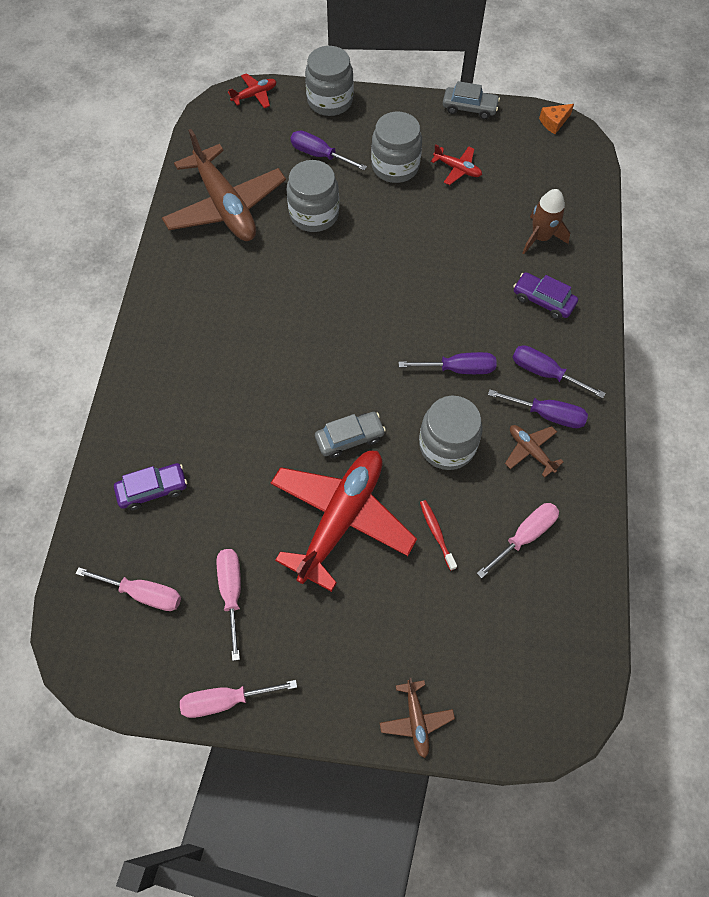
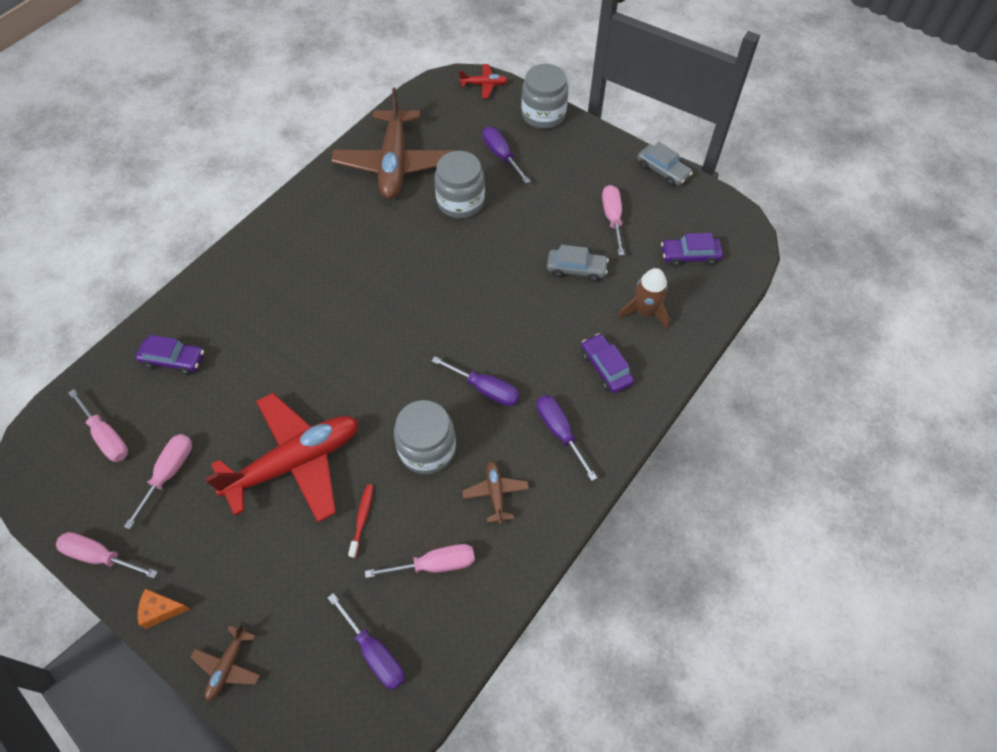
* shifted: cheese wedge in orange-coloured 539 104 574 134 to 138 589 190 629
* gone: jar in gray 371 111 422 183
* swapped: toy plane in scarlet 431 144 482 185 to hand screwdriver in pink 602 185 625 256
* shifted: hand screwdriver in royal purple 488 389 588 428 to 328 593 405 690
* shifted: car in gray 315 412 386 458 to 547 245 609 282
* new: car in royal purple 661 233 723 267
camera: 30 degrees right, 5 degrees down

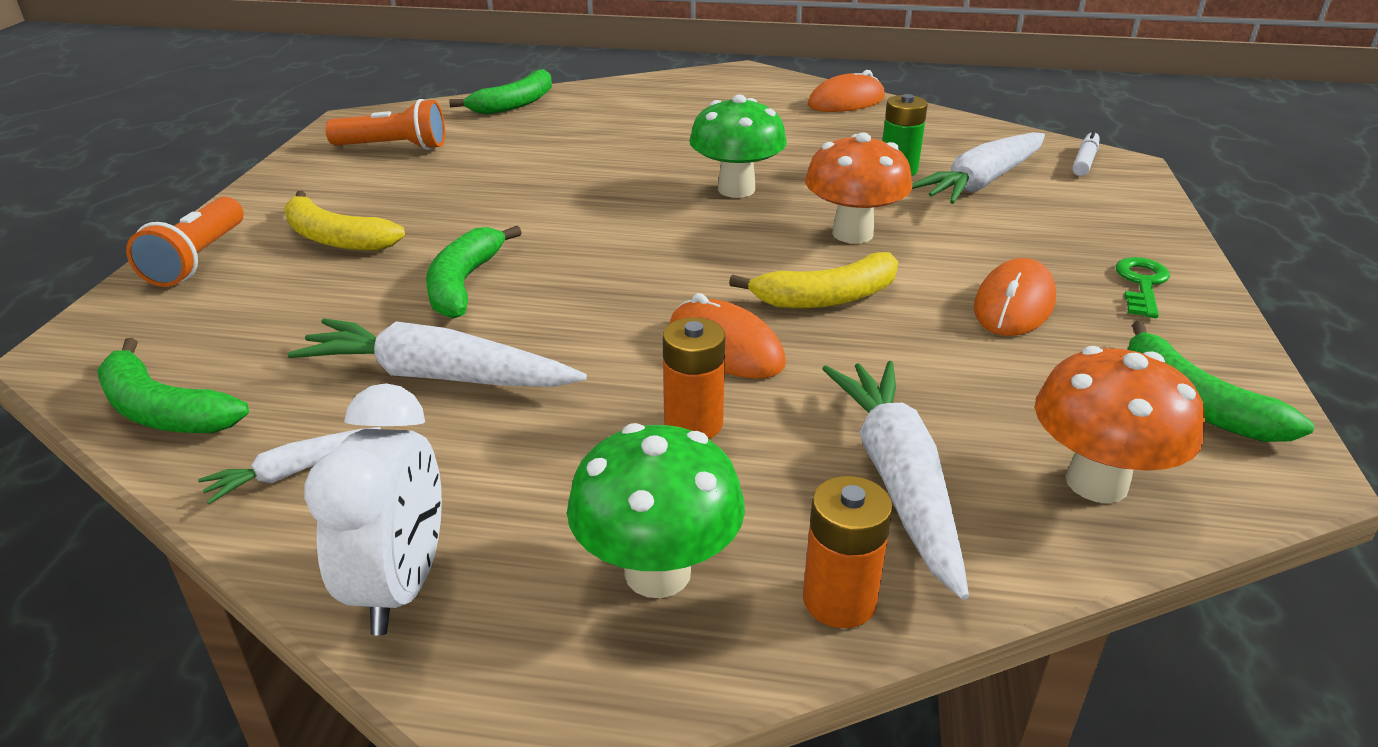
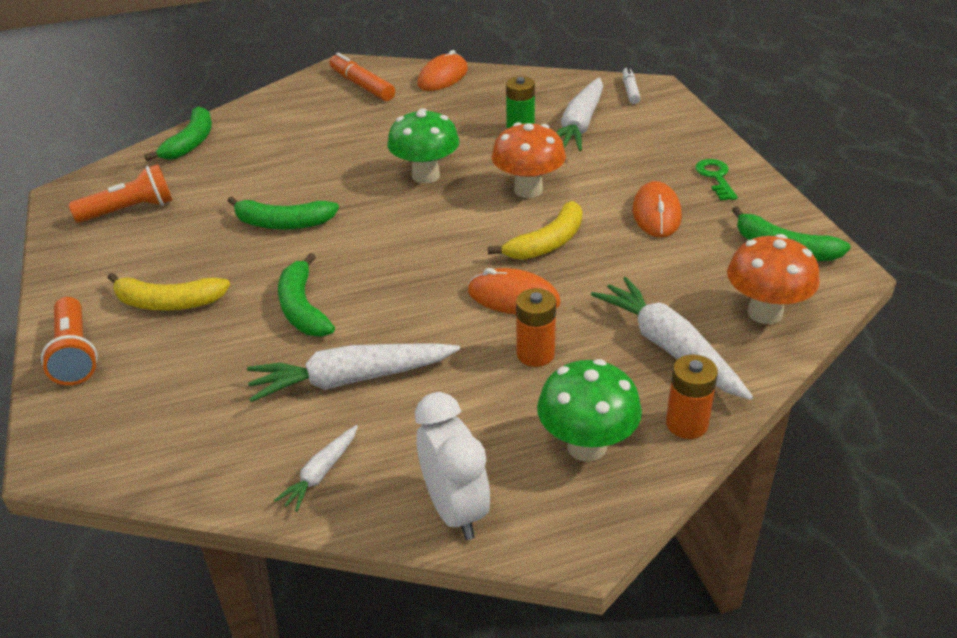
* shifted: toy banana in emerald 97 338 249 433 to 228 196 339 230
* new: marker pen in orange-coloured 330 53 395 101
camera: 25 degrees left, 5 degrees up

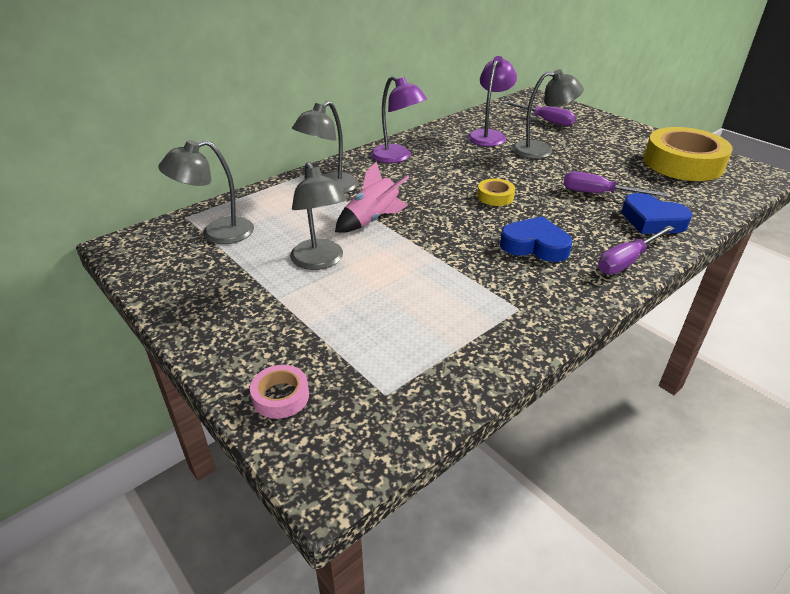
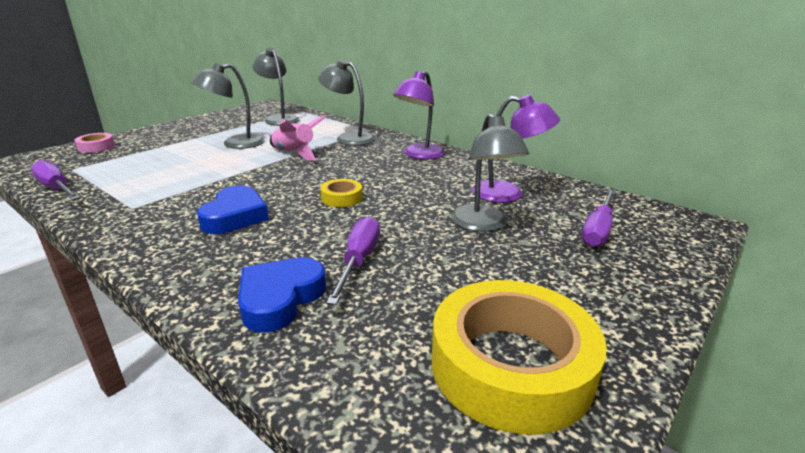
* shifted: hand screwdriver in royal purple 598 225 675 274 to 31 160 80 200
camera: 80 degrees right, 10 degrees down

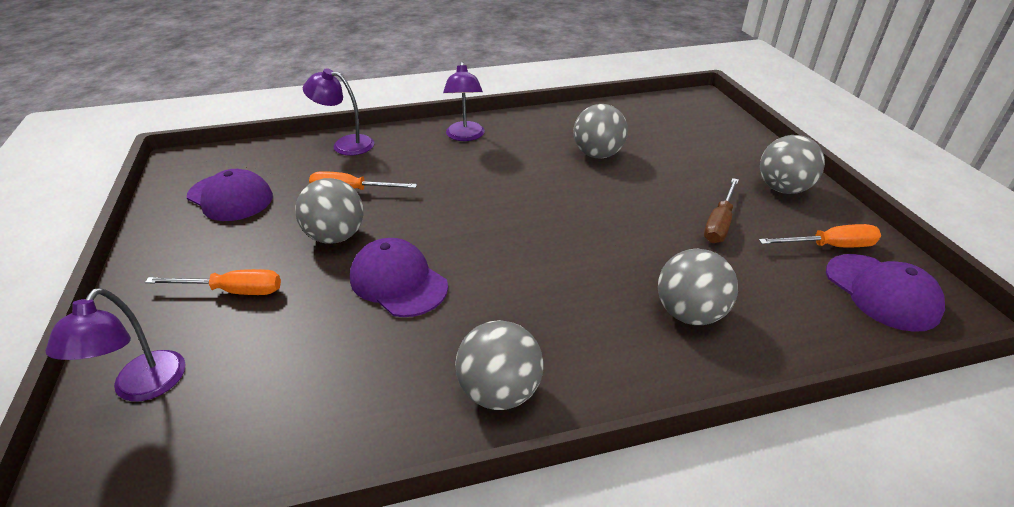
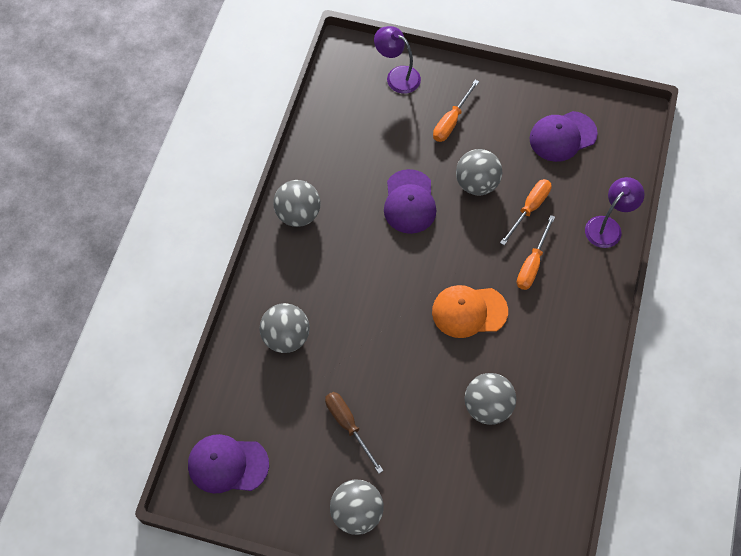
* gone: reading lamp in royal purple 443 62 485 141
* shifted: hand screwdriver in orange-coloured 759 224 881 247 to 517 215 555 290
* rotated: baseball cap in royal purple 350 238 448 317 = 384 169 436 234 105 degrees clockwise
* new: baseball cap in orange-coloured 432 285 508 338
camera: 120 degrees right, 25 degrees up

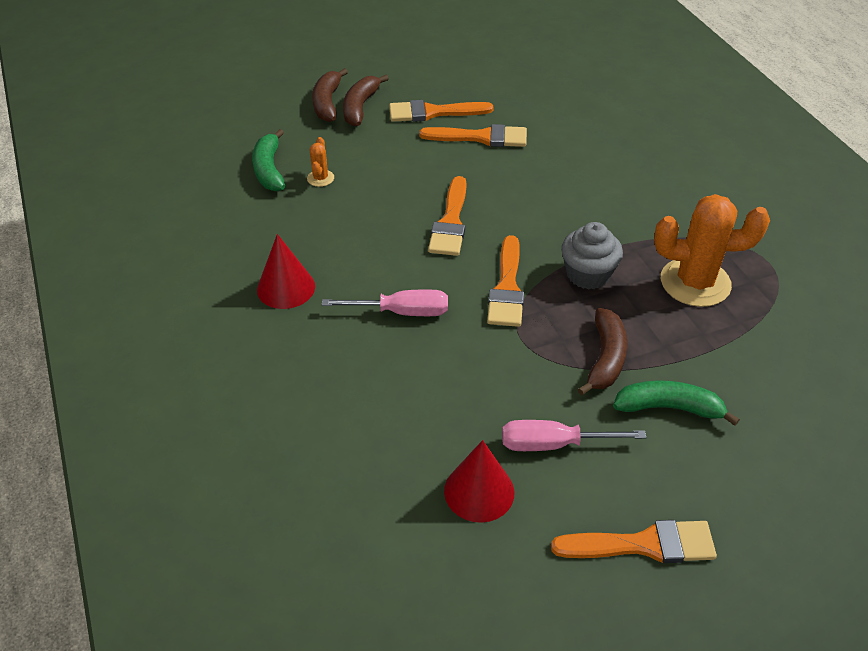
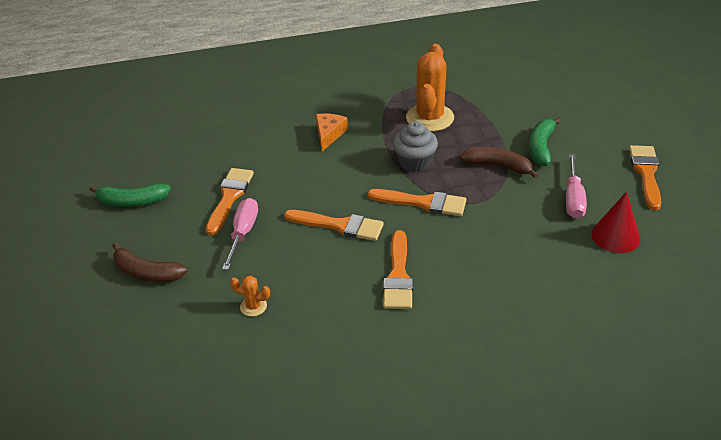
* gone: toy banana in dark brown 312 68 348 122
* shifted: brush in orange-coloured 389 100 494 122 to 383 230 413 309
* shifted: toy banana in emerald 252 129 285 191 to 89 183 171 207
* gone: cone shape in scarlet 257 234 315 309
* shifted: hand screwdriver in pink 322 289 448 316 to 222 198 258 270
* new: cheese wedge in orange-coloured 316 113 348 151
camera: 80 degrees left, 5 degrees down

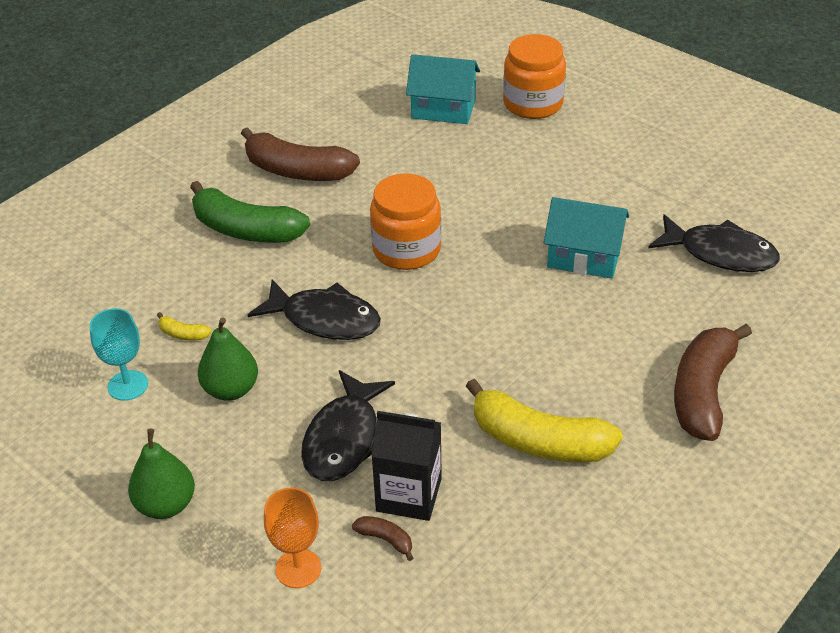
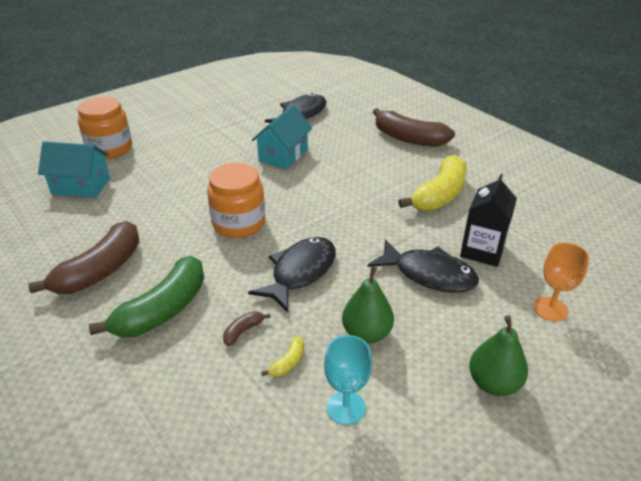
* rotated: house in turquoise 406 54 480 124 = 38 141 110 198 75 degrees clockwise
* shifted: toy banana in dark brown 352 516 413 561 to 223 311 271 346
camera: 80 degrees left, 5 degrees down

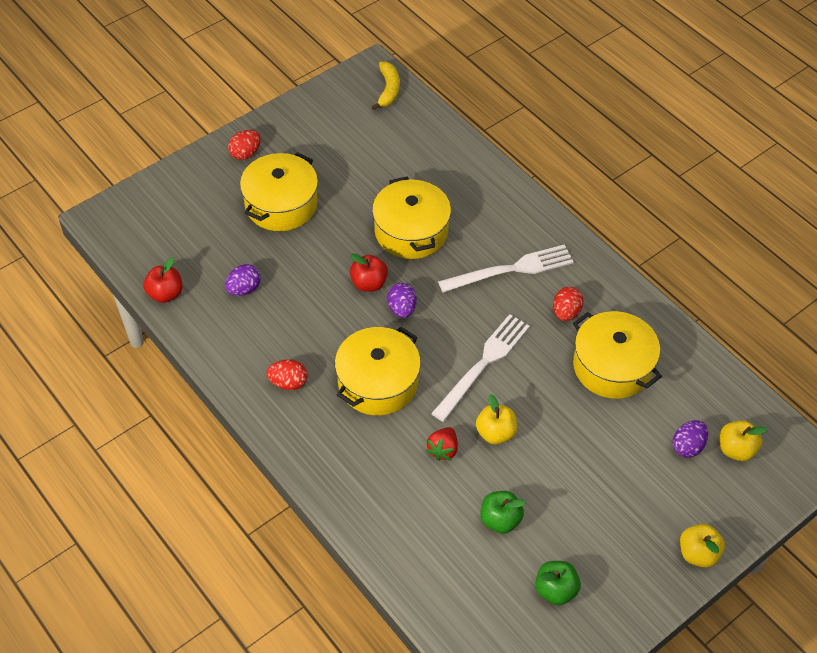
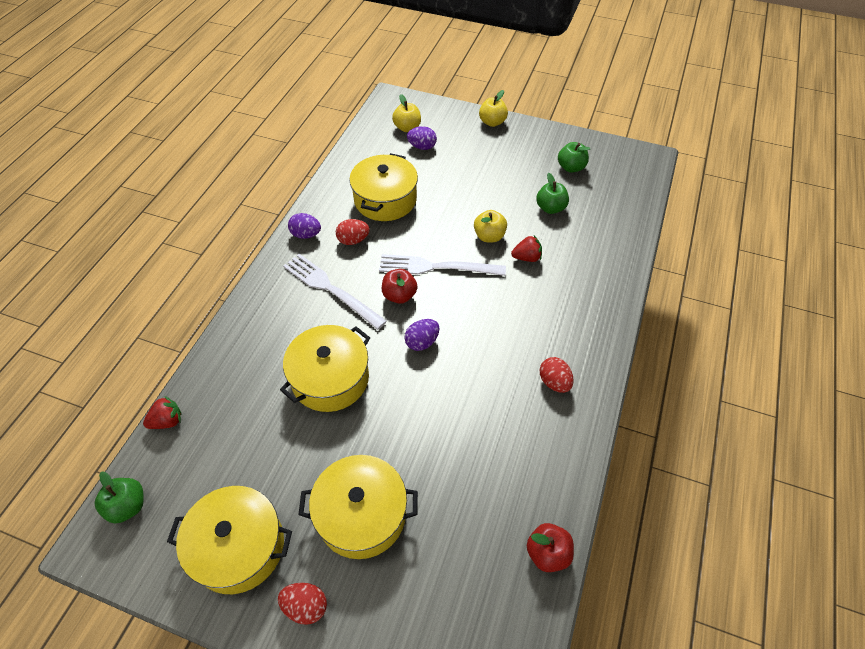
* swapped: toy banana in bright yellow 372 62 400 110 to apple in emerald 95 471 144 524
* shifted: apple in scarlet 350 253 388 291 to 382 269 417 304
* shifted: toy egg in royal purple 225 264 261 296 to 288 213 321 239
* shifted: pot in bright yellow 335 327 421 416 to 167 486 292 594
* new: berry in scarlet 143 396 181 429
camera: 120 degrees left, 0 degrees up

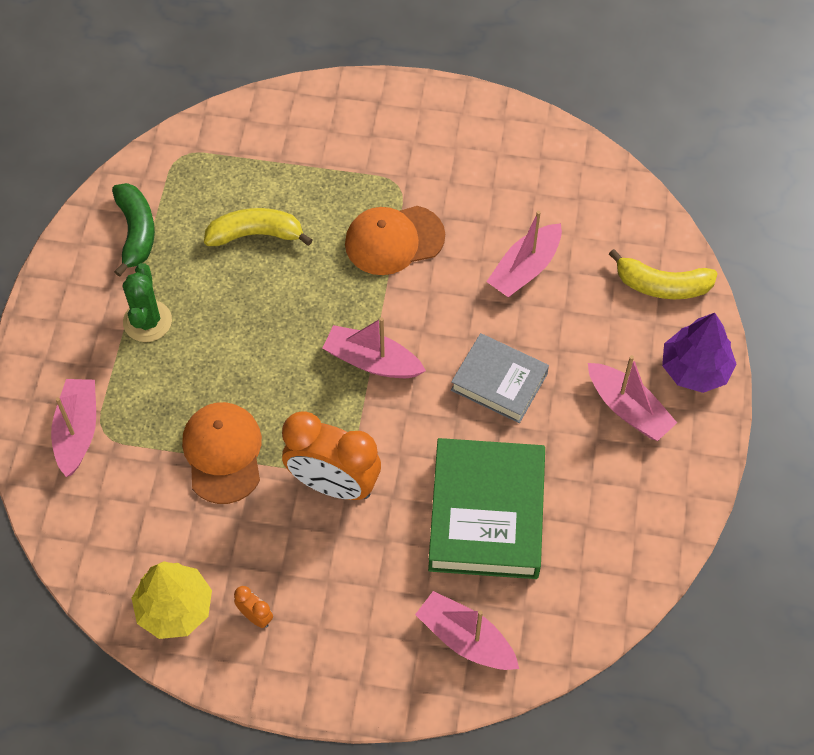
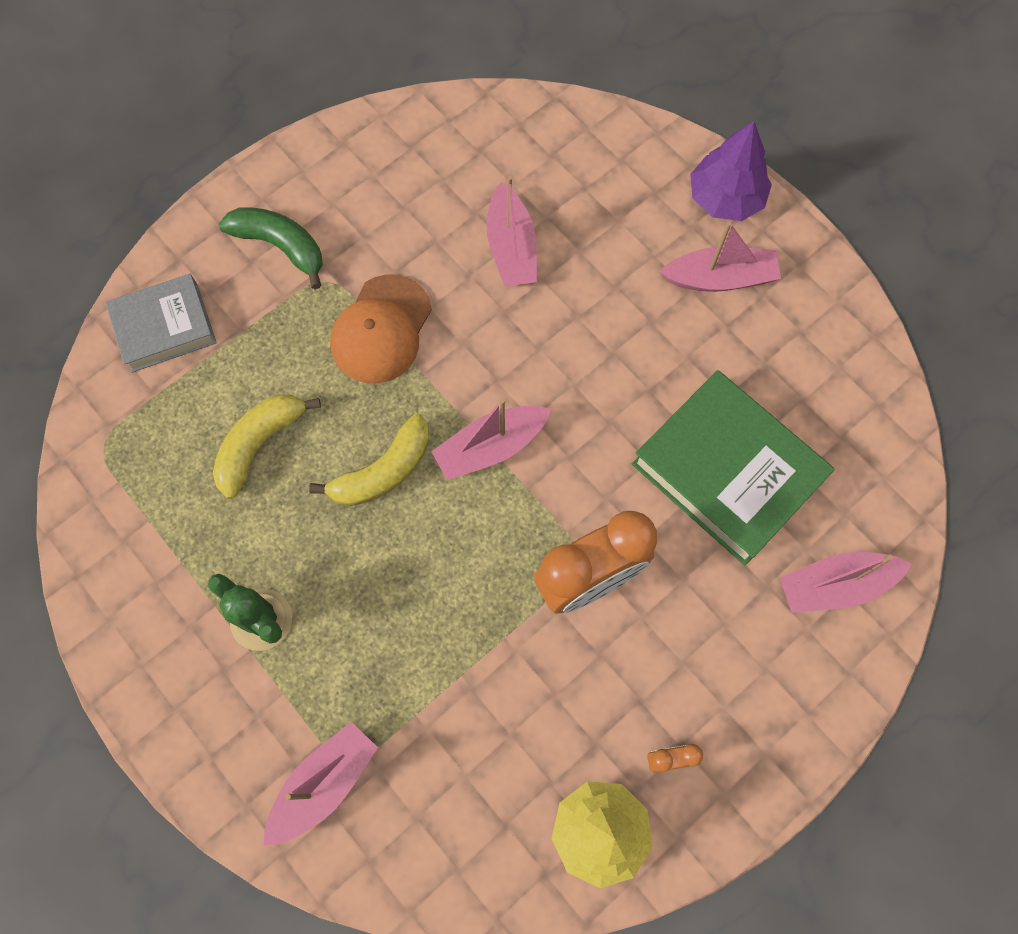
* shifted: toy banana in emerald 112 183 155 277 to 219 207 323 289
* shifted: toy banana in bright yellow 609 249 718 299 to 309 414 429 506
* shifted: hardback in gray 451 333 549 423 to 105 274 217 373
* rotated: toy boat in pink 51 379 96 477 = 264 722 378 846 90 degrees clockwise
* gone: baseball cap in orange-coloured 182 402 262 504
camera: 50 degrees left, 10 degrees up

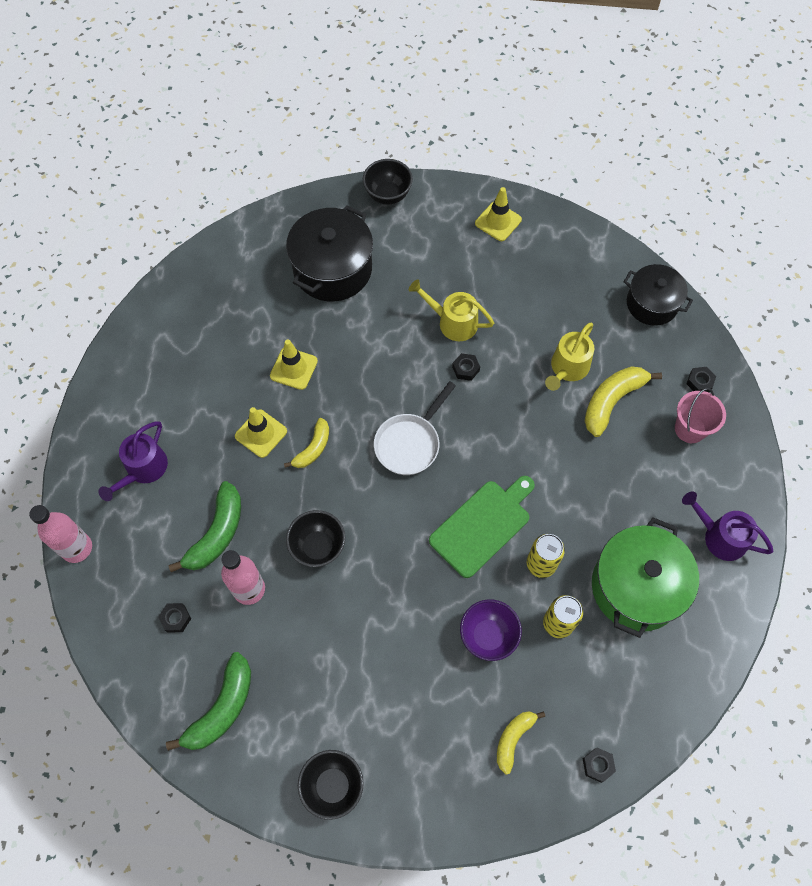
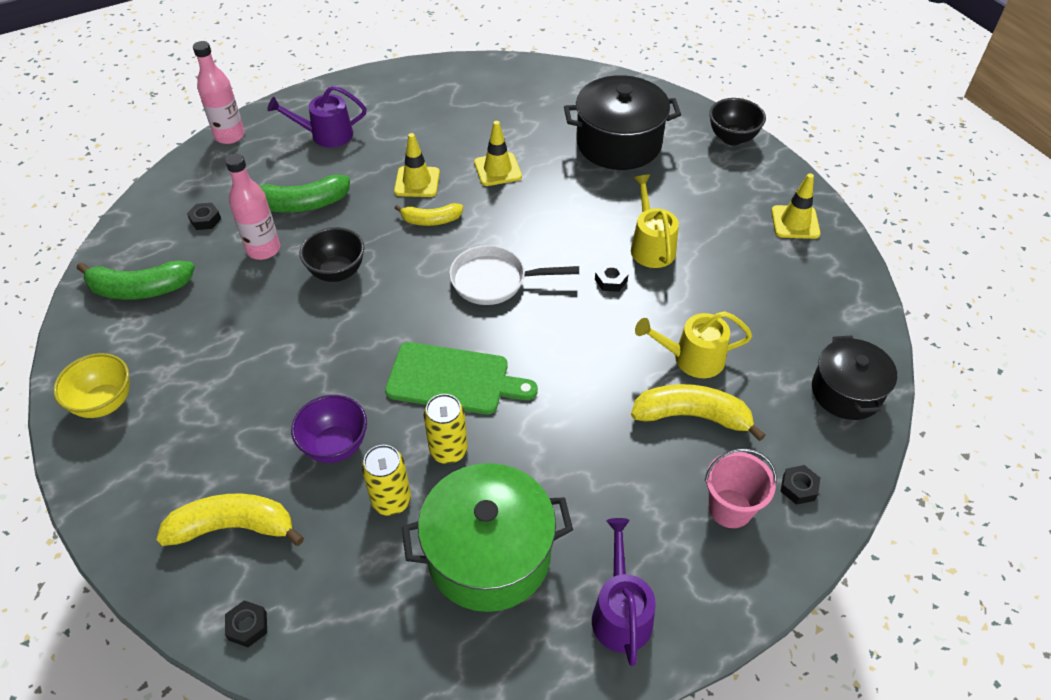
* scaled: toy banana in bright yellow 497 711 545 775 = 156 494 304 546 x1.59
* repainted: serving bowl in jet-black 298 750 364 820 to serving bowl in bright yellow 53 353 130 418
camera: 55 degrees right, 15 degrees down

